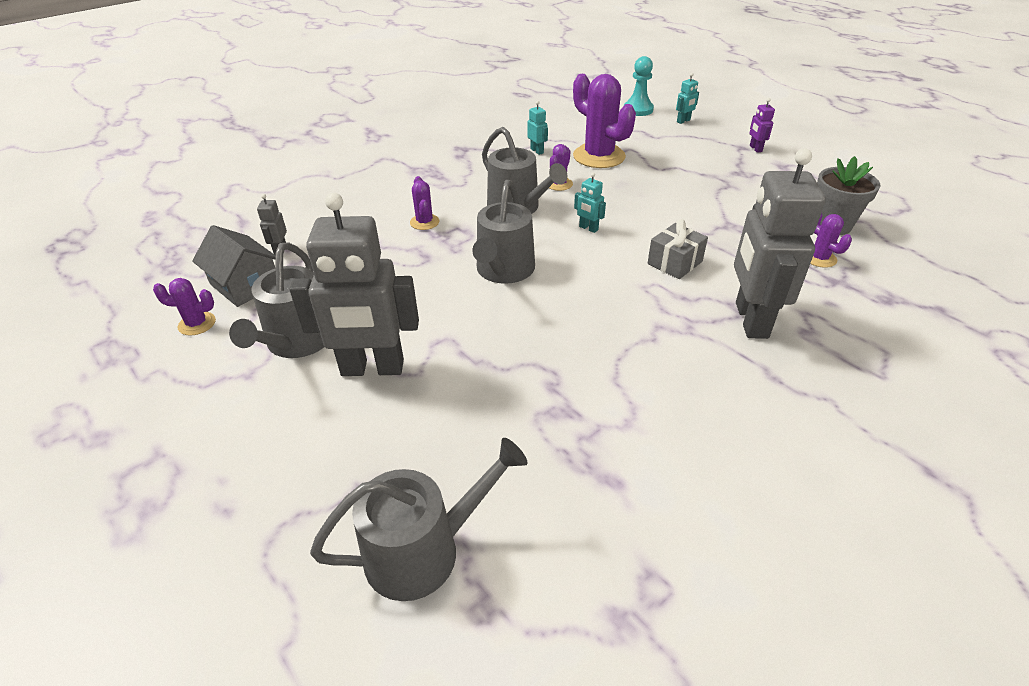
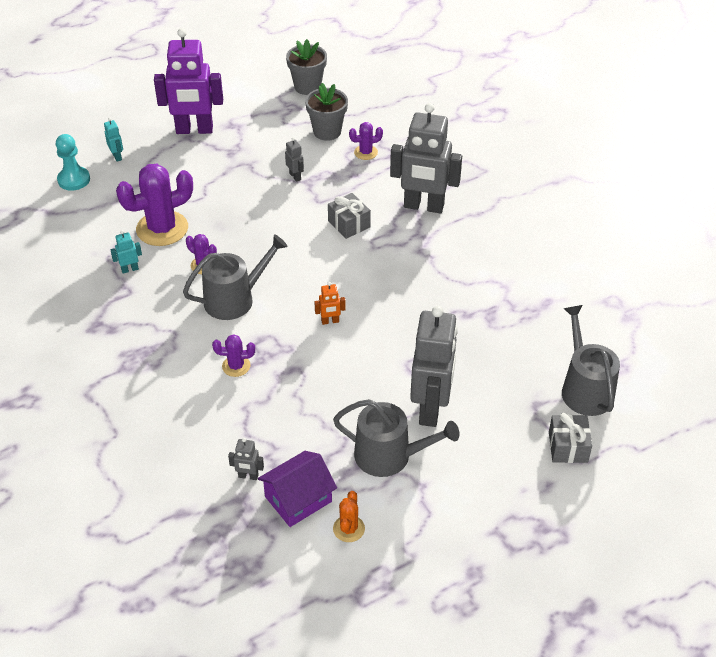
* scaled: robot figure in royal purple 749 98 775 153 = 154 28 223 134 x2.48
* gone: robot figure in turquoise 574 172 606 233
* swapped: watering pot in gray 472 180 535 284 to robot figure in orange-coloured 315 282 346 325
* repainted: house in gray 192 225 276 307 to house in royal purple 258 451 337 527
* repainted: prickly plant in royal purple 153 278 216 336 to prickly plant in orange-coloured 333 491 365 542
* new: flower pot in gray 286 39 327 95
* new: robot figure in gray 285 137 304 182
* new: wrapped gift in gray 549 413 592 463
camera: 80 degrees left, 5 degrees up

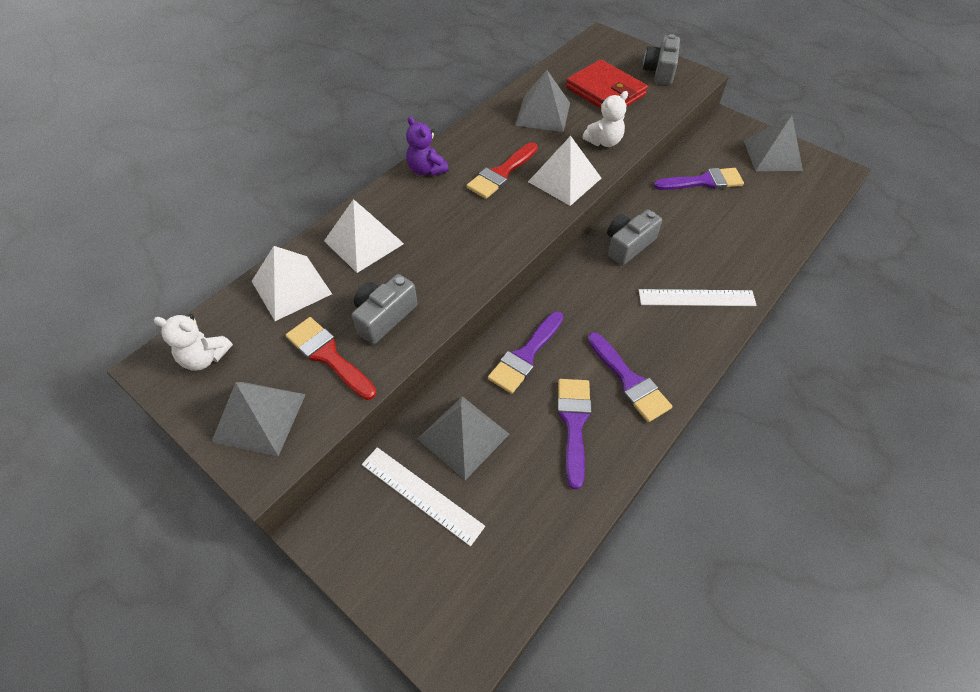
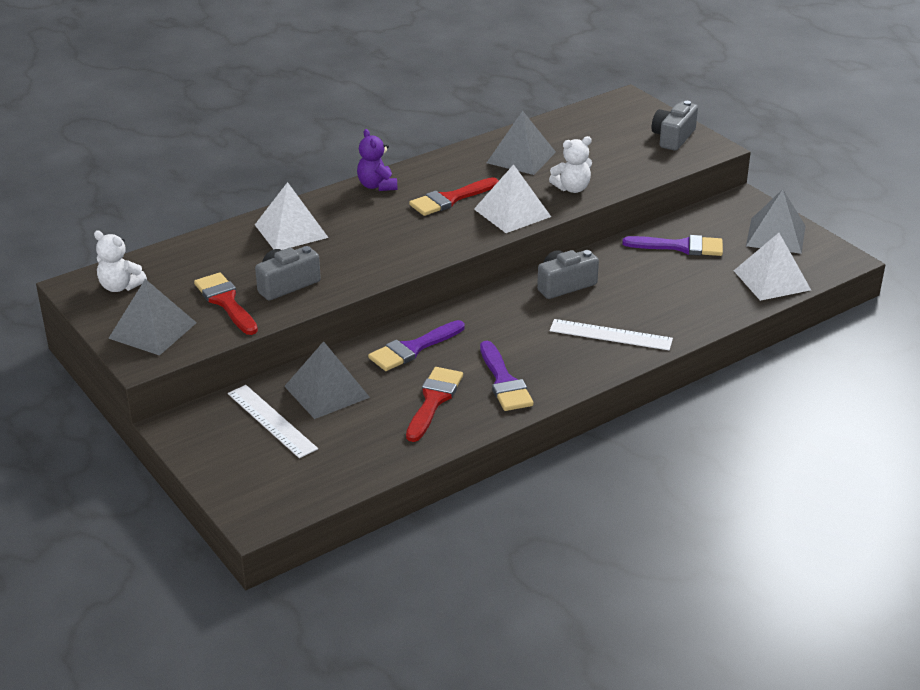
* gone: wallet in scarlet 566 59 648 109
* shifted: pyramid shape in snow-white 252 246 332 321 to 734 233 811 301
* repainted: brush in royal purple 558 379 591 489 to brush in scarlet 406 367 463 442
camera: 15 degrees right, 20 degrees down

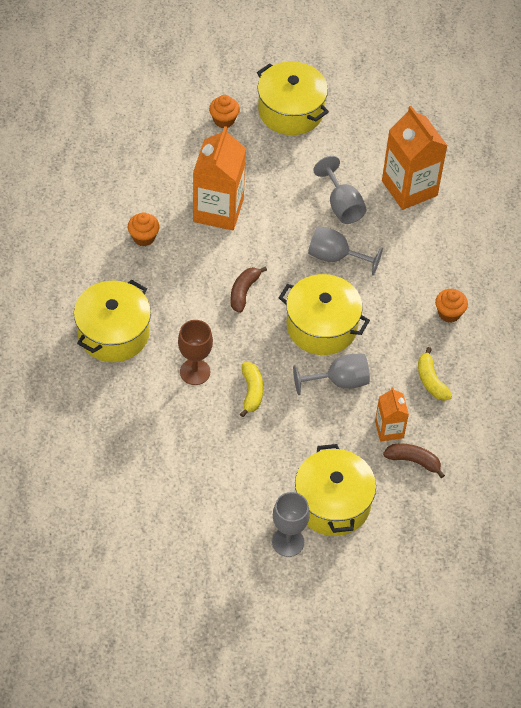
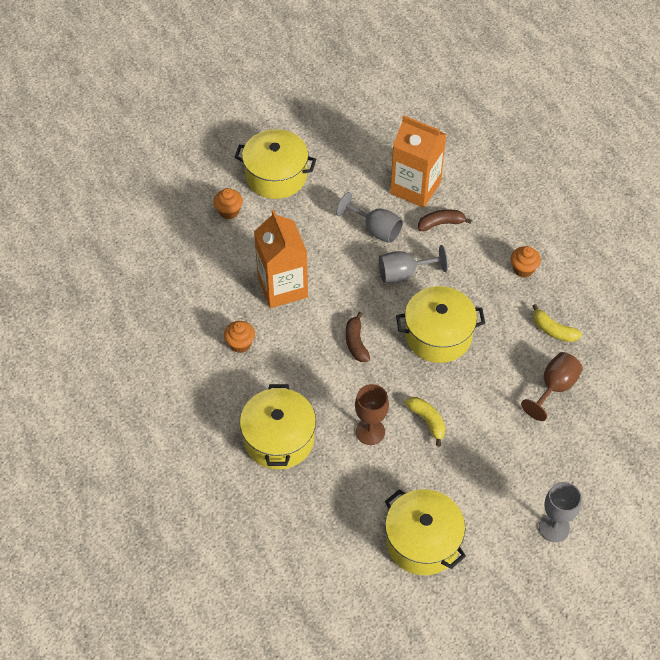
* gone: chalice in gray 293 354 370 395
* swapped: juice carton in orange-coloured 375 387 409 442 to chalice in dark brown 521 352 583 421
* shifted: pot in bright yellow 295 444 376 536 to 385 489 466 575
* shifted: toy banana in dark brown 383 444 445 478 to 418 209 472 231
camera: 30 degrees left, 0 degrees up

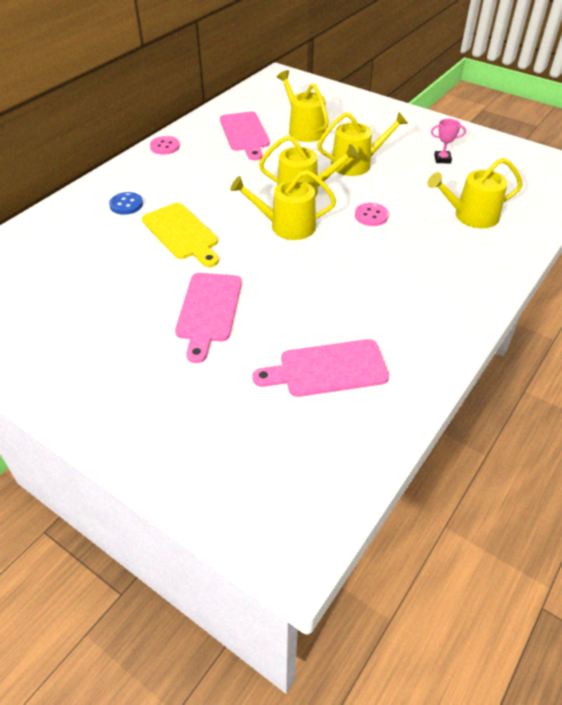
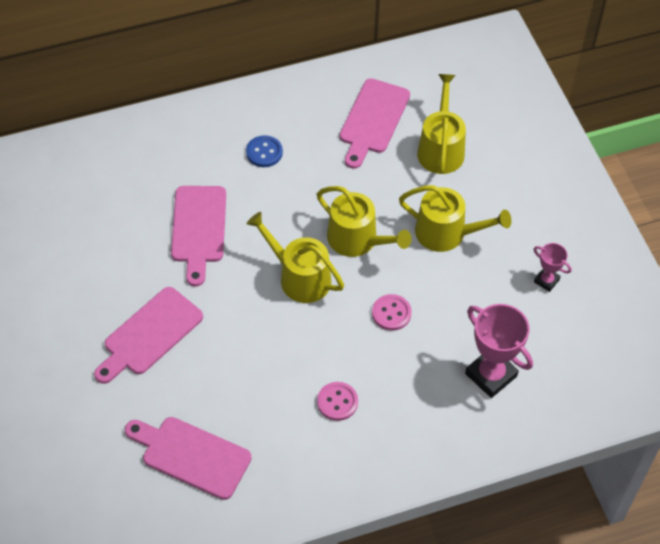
* shifted: button in pink 150 136 180 155 to 317 382 358 421
* swapped: watering pot in bright yellow 427 158 523 228 to award cup in pink 465 304 533 398
* shifted: button in cobalt 109 192 143 215 to 246 135 283 167
* repainted: chopping board in bright yellow 142 203 219 267 to chopping board in pink 171 186 226 287
camera: 35 degrees right, 10 degrees up

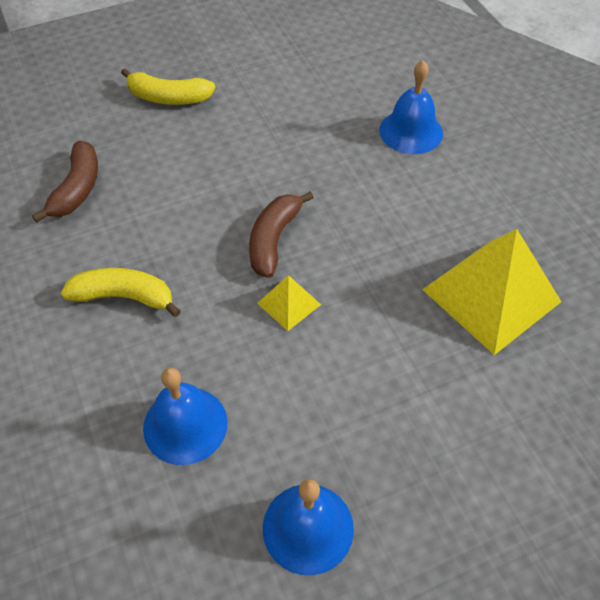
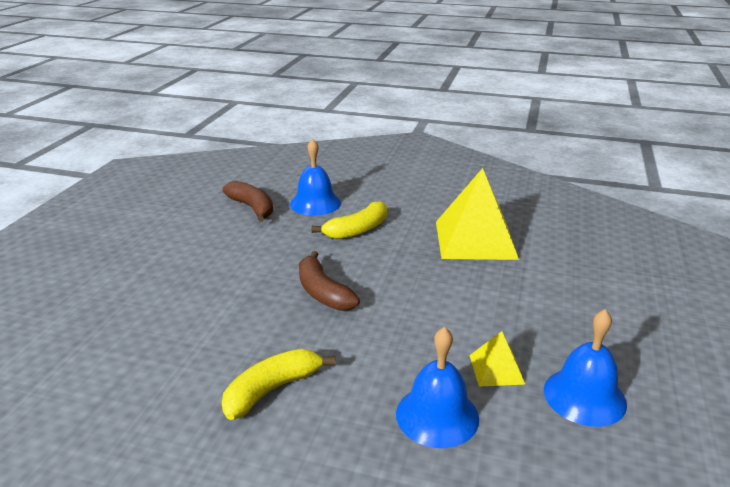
* shifted: toy banana in bright yellow 121 68 215 105 to 311 201 387 239
* shifted: toy banana in dark brown 32 141 98 223 to 222 181 273 222
* shifted: pyramid shape in bright yellow 257 275 321 331 to 469 331 525 386
camera: 50 degrees left, 25 degrees down

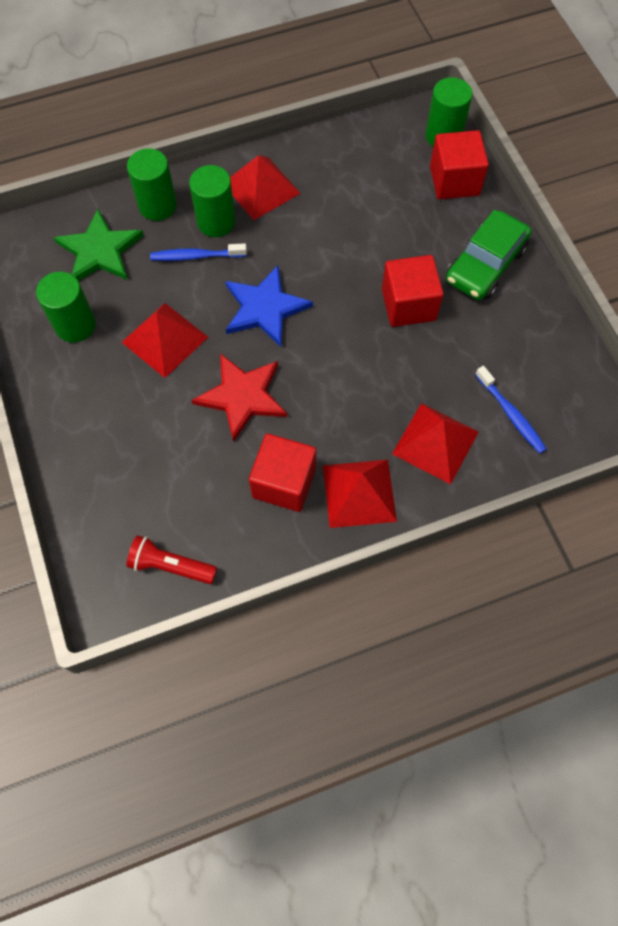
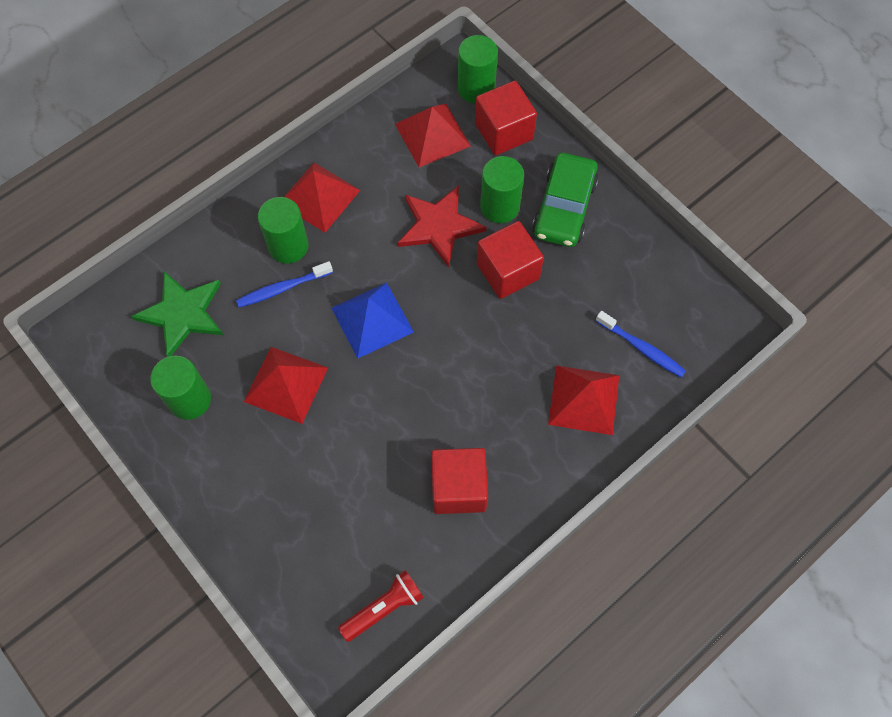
* shifted: solid cylinder in emerald 127 148 177 221 to 480 156 524 223
* swapped: five-pointed star in cobalt 226 266 313 347 to pyramid shape in cobalt 331 283 414 359
* shifted: five-pointed star in scarlet 191 353 287 442 to 398 185 486 267
* shifted: pyramid shape in scarlet 323 460 397 528 to 395 104 471 167
* rotated: flashlight in scarlet 126 535 217 584 = 338 570 424 642 150 degrees clockwise
camera: 20 degrees left, 0 degrees up

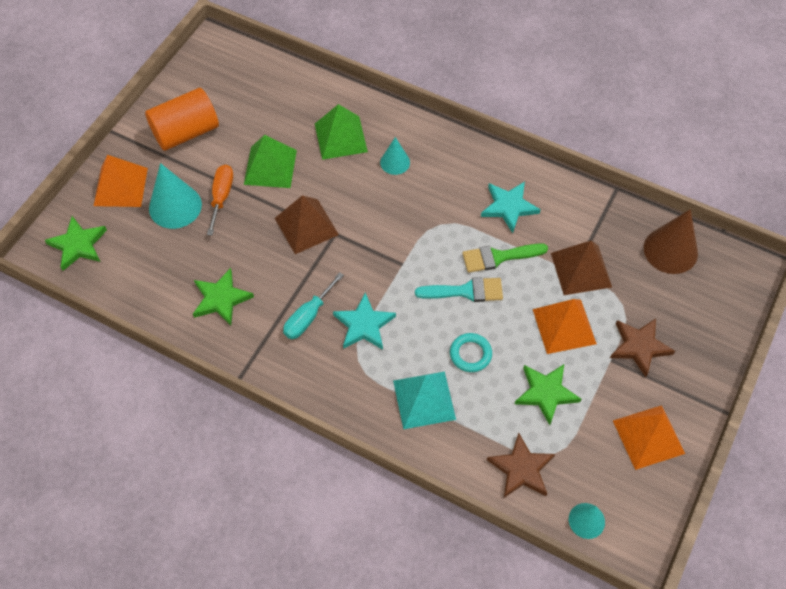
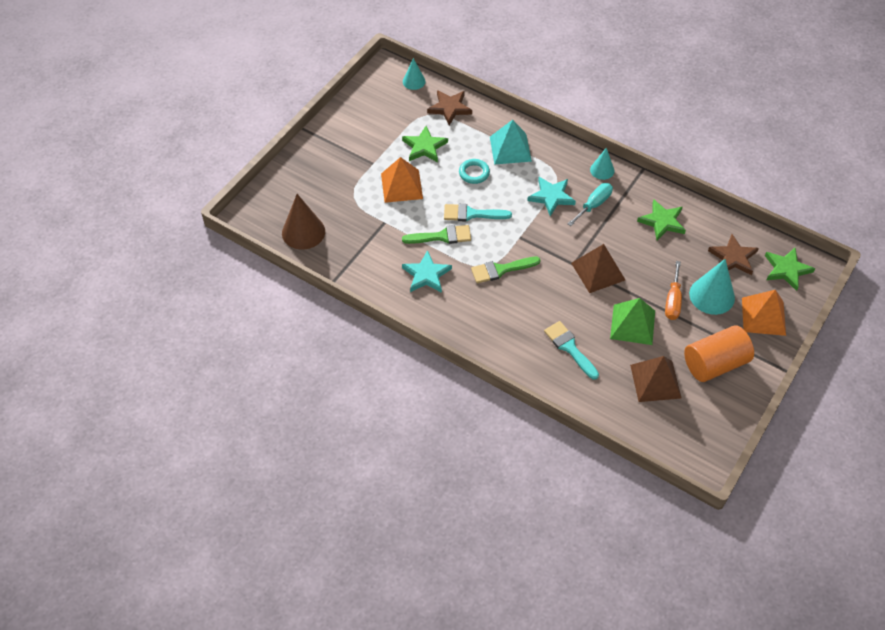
* swapped: pyramid shape in emerald 315 104 368 160 to brush in turquoise 544 321 599 380
* shifted: cone shape in turquoise 380 137 410 175 to 590 148 614 180
* shifted: pyramid shape in dark brown 551 241 612 295 to 630 356 681 402
* shifted: five-pointed star in dark brown 610 318 675 377 to 708 234 759 275
* gone: pyramid shape in orange-coloured 613 405 685 470
* new: brush in emerald 471 257 541 283
camera: 175 degrees left, 5 degrees down

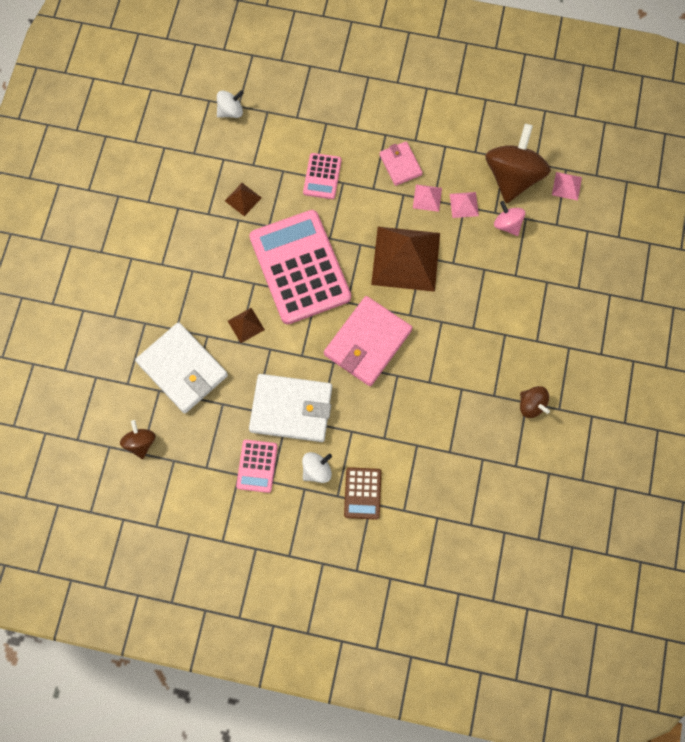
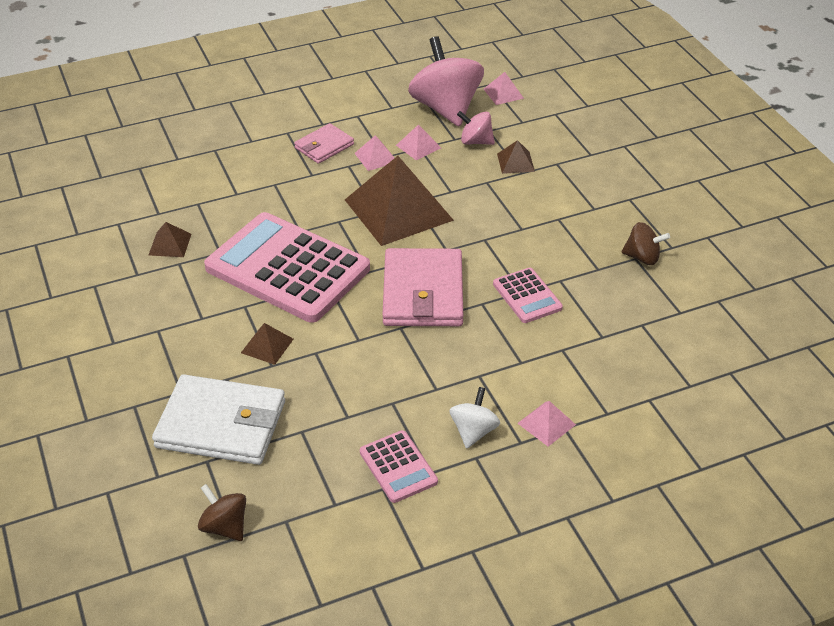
* gone: spinning top in snow-white 217 90 244 118
* repainted: spinning top in dark brown 485 124 551 203 to spinning top in pink 408 36 484 127
* rotated: wallet in pink 379 141 423 186 = 294 123 354 164 75 degrees counterclockwise
* shifted: adding machine in pink 303 153 342 199 to 493 268 563 323
* gone: wallet in snow-white 249 374 332 442
* swapped: adding machine in dark brown 344 467 381 520 to pyramid shape in pink 518 401 576 447
* new: pyramid shape in dark brown 497 140 535 174
camera: 35 degrees left, 30 degrees down

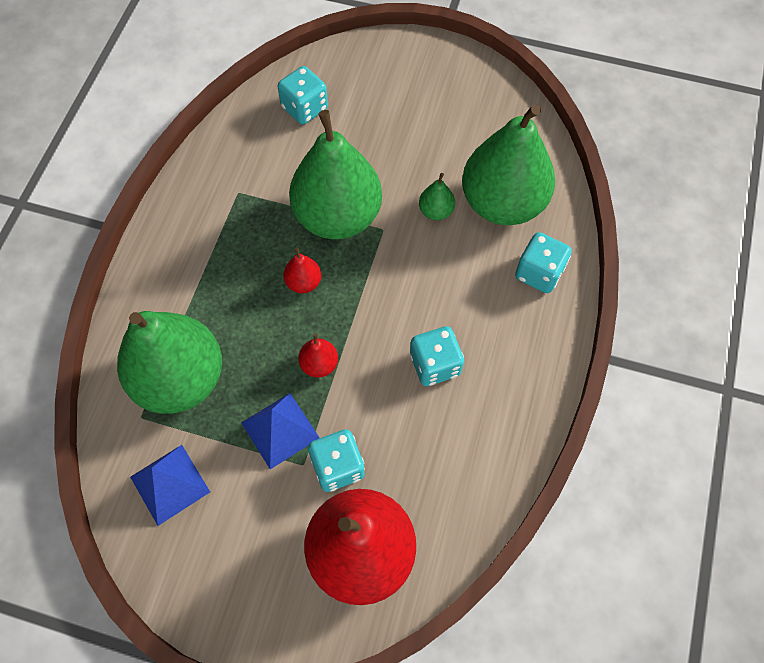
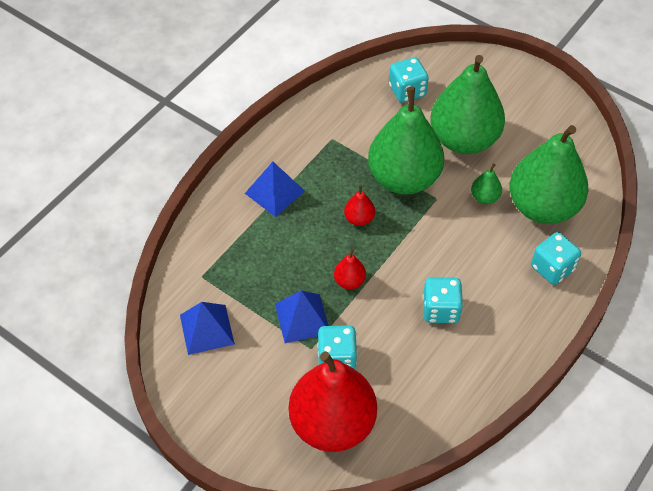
* shifted: toy pear in emerald 117 311 222 414 to 430 55 505 154
* new: pyramid shape in cobalt 245 162 305 217
camera: 20 degrees right, 10 degrees down

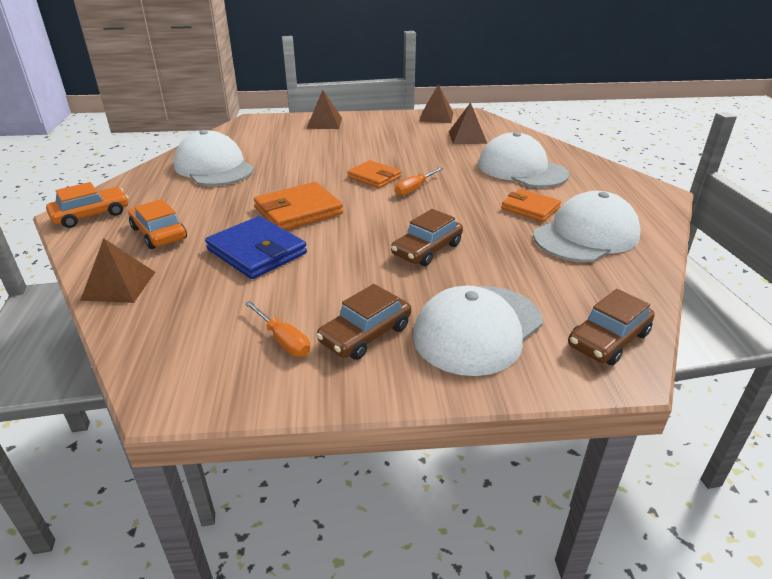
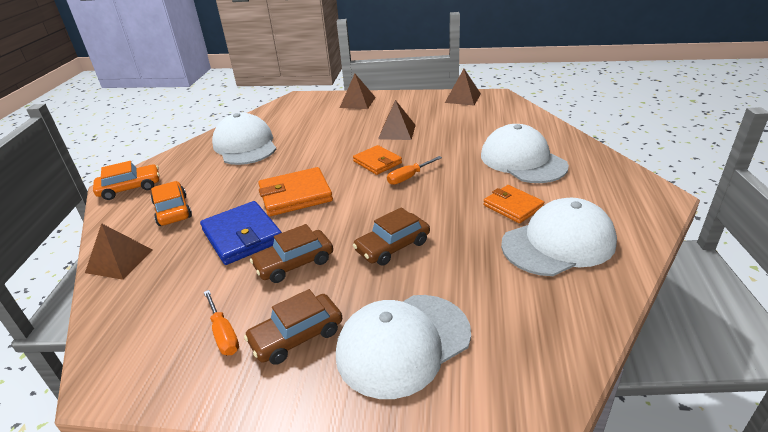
* shifted: pyramid shape in dark brown 449 102 487 144 to 378 100 416 140
* shifted: car in dark brown 568 289 655 365 to 250 224 333 283
camera: 15 degrees right, 0 degrees up

